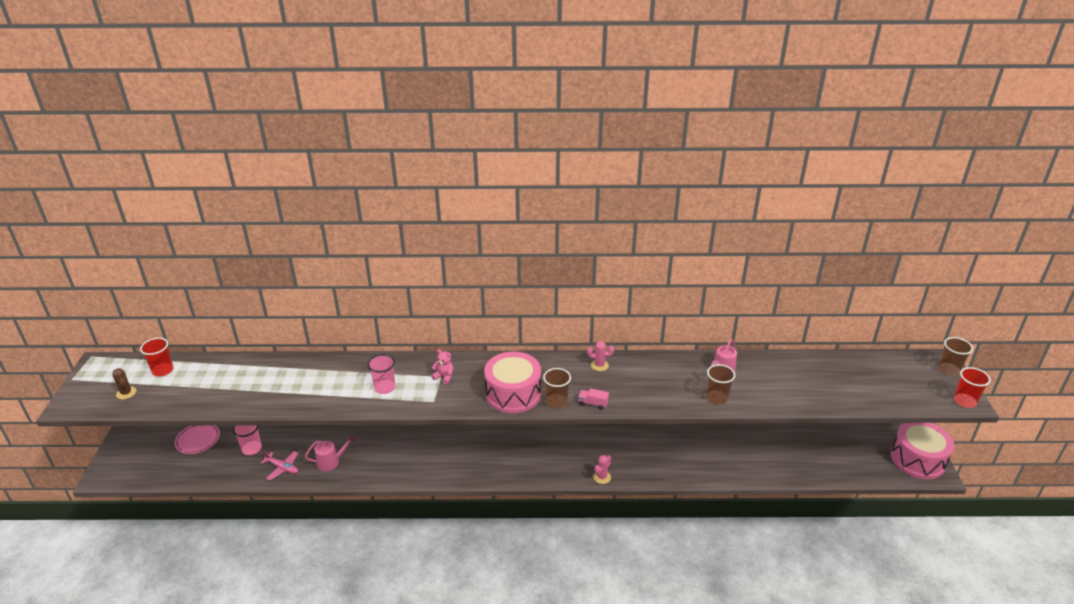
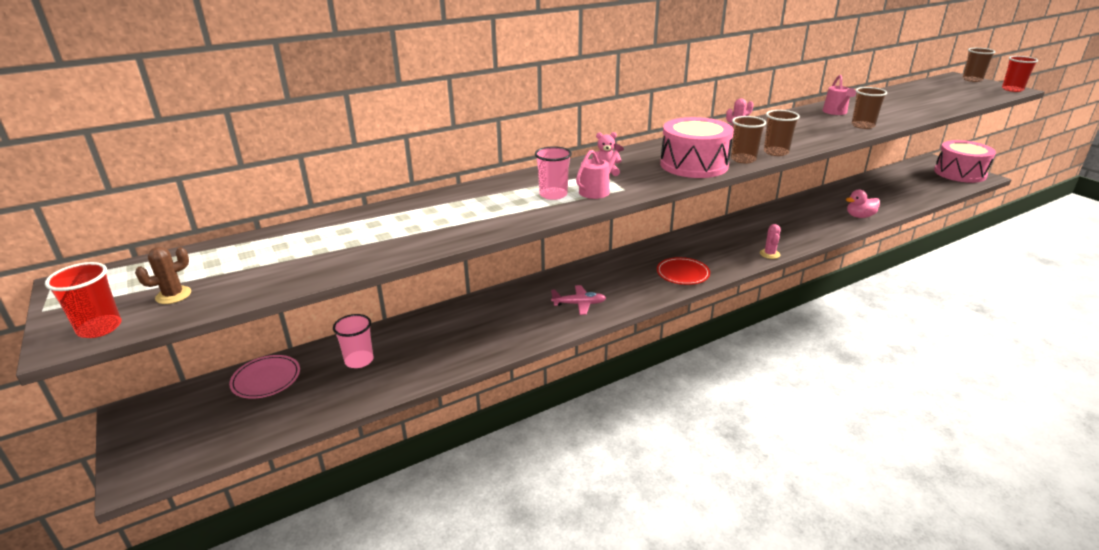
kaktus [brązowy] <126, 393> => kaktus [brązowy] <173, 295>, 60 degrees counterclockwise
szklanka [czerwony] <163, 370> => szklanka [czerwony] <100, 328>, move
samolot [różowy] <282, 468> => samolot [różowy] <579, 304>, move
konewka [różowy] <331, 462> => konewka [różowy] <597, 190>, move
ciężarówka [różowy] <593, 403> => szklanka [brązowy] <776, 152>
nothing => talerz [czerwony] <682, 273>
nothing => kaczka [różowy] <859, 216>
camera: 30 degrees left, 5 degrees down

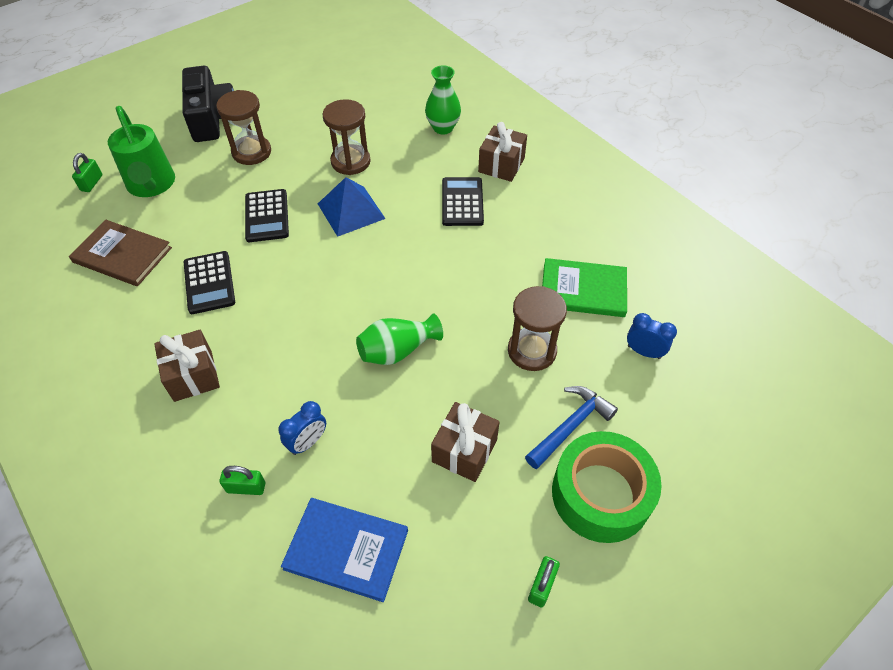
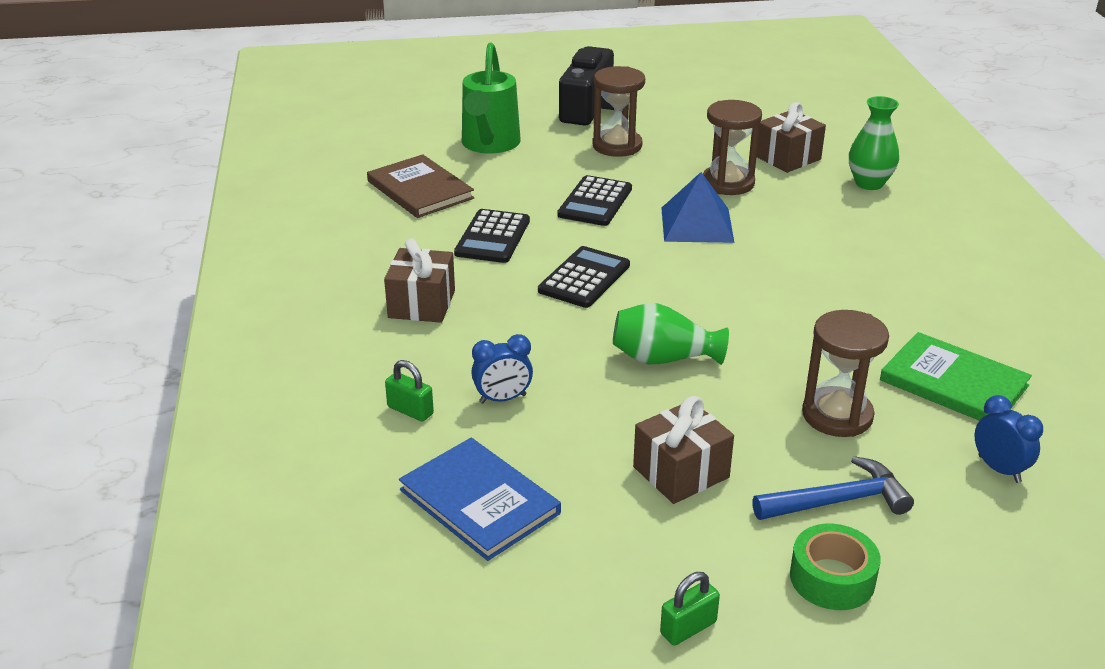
kłódka [zielony] <92, 183> => nothing
kalkulator [czarny] <462, 202> => kalkulator [czarny] <584, 278>, move
prezent [brązowy] <501, 165> => prezent [brązowy] <787, 158>, move
taśma klejąca [zielony] <601, 494> => taśma klejąca [zielony] <832, 578>, x0.58
camera: 30 degrees right, 20 degrees down

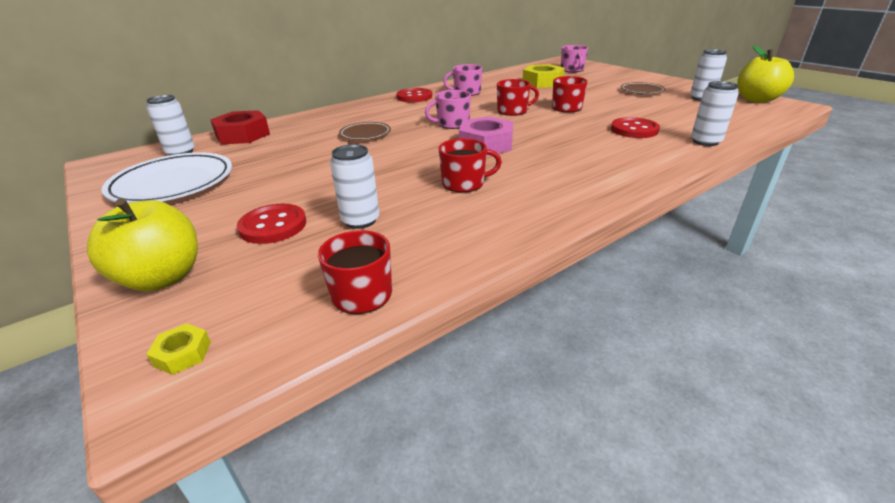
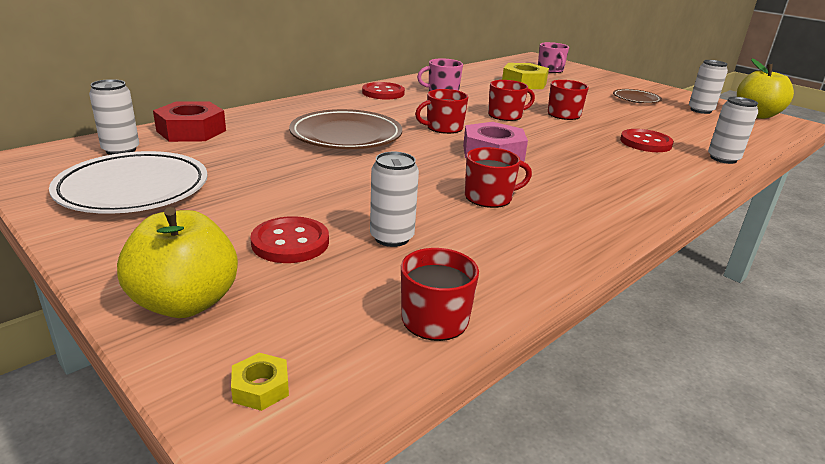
talerz [brązowy] <365, 134> => talerz [brązowy] <346, 136>, x1.84
kubek [różowy] <452, 124> => kubek [czerwony] <443, 128>
camera: 10 degrees left, 5 degrees down

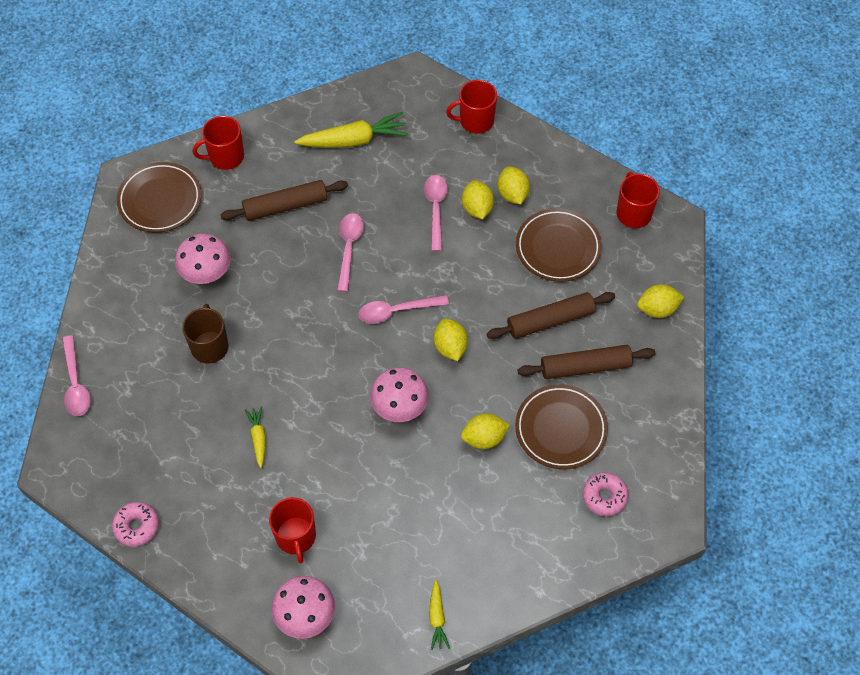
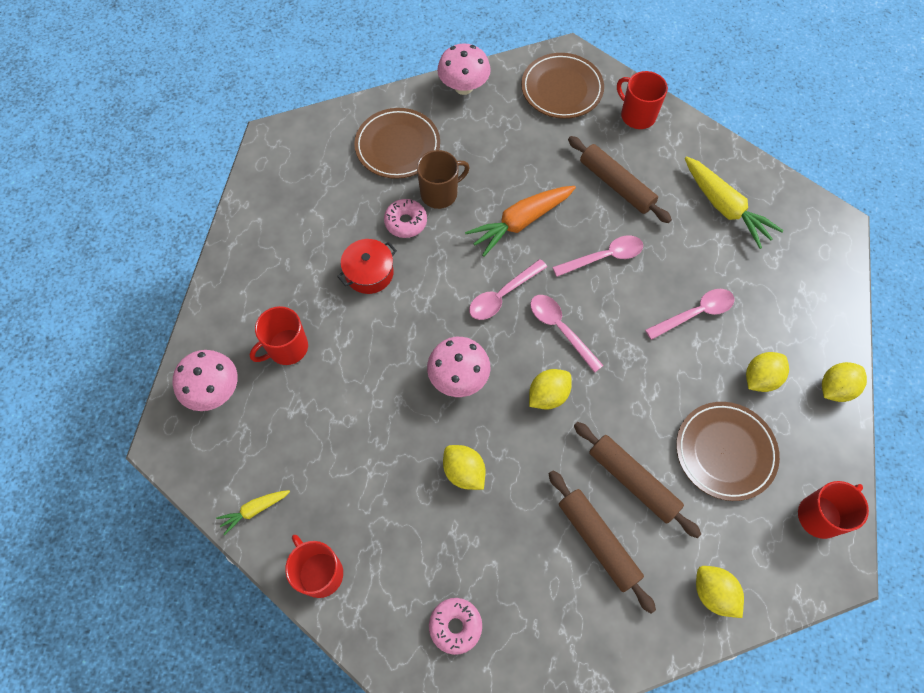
łyżka [różowy] <75, 384> => łyżka [różowy] <502, 295>, move
donut [różowy] <137, 526> => donut [różowy] <406, 222>, move
grzyb [różowy] <206, 273> => grzyb [różowy] <463, 87>, move
marchewka [żółty] <258, 438> => garnek [czerwony] <369, 273>
kubek [czerwony] <475, 121> => kubek [czerwony] <320, 573>, move
cytryna [żółty] <477, 208> => cytryna [żółty] <835, 388>, move
talerz [brązowy] <560, 429> => talerz [brązowy] <397, 146>, move
nothing => marchewka [pomarańczowy] <520, 222>
camera: 65 degrees right, 5 degrees up

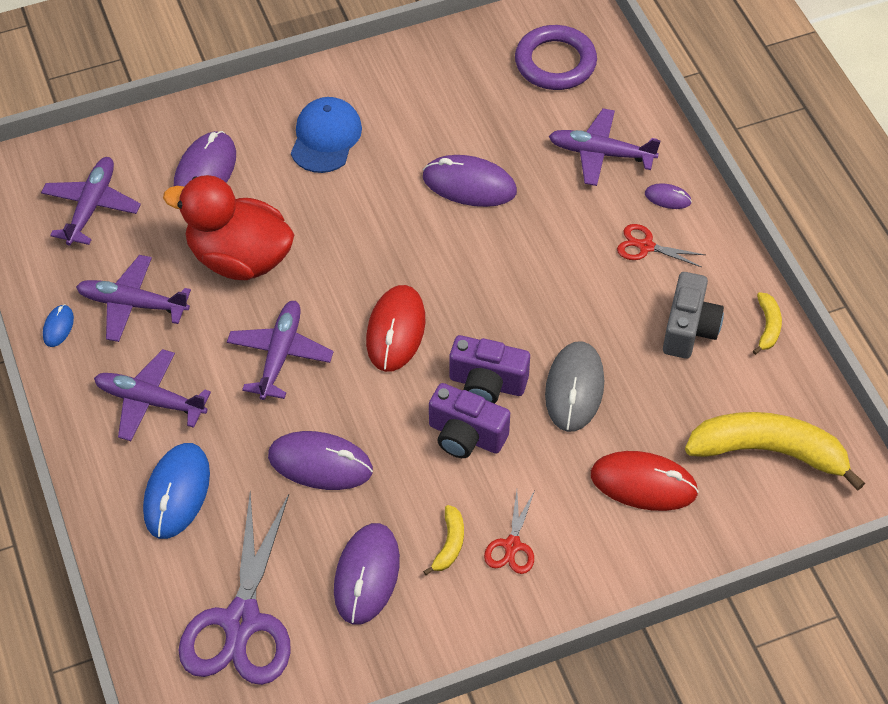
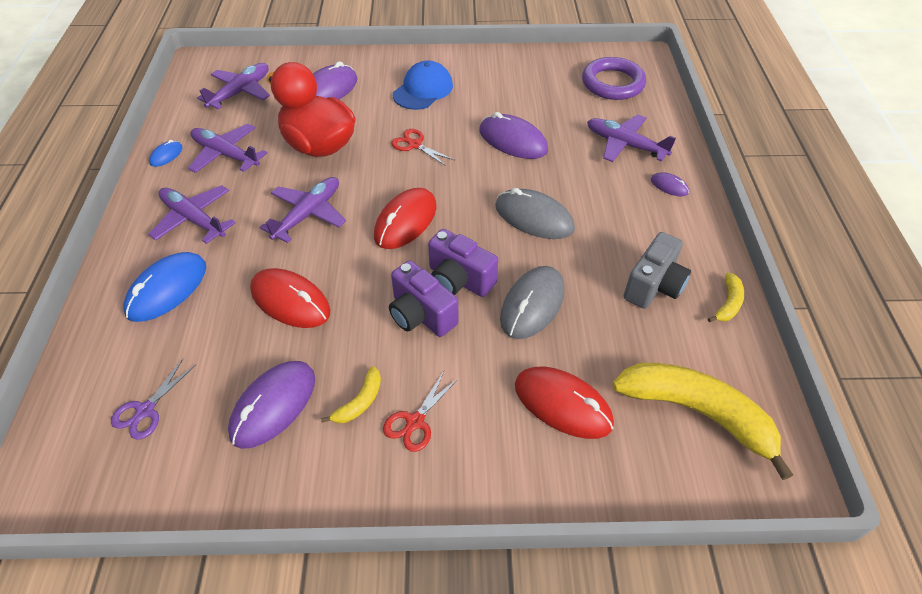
nożyczki [fioletowy] <241, 622> => nożyczki [fioletowy] <145, 410>, x0.46
myszka [fioletowy] <320, 463> => myszka [czerwony] <290, 301>
nożyczki [czerwony] <645, 246> => nożyczki [czerwony] <414, 145>, move
nothing => myszka [szary] <534, 218>
camera: 20 degrees right, 5 degrees down

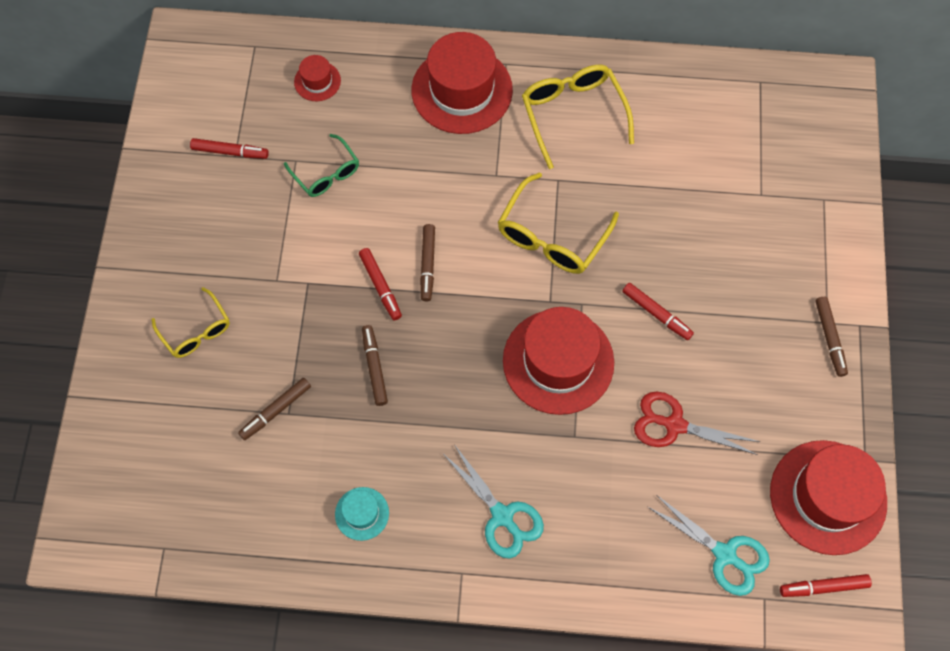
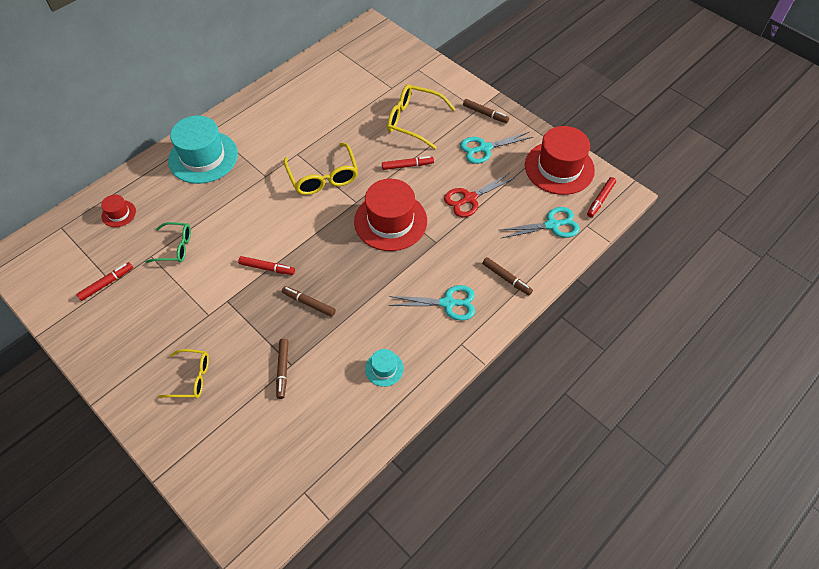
kapelusz [czerwony] <462, 90> => kapelusz [turkusowy] <203, 157>
flamaster [brązowy] <427, 265> => flamaster [brązowy] <506, 278>, move
okulary [żółty] <573, 114> => okulary [żółty] <413, 121>, move
nothing => nożyczki [turkusowy] <484, 148>
camera: 50 degrees left, 10 degrees down

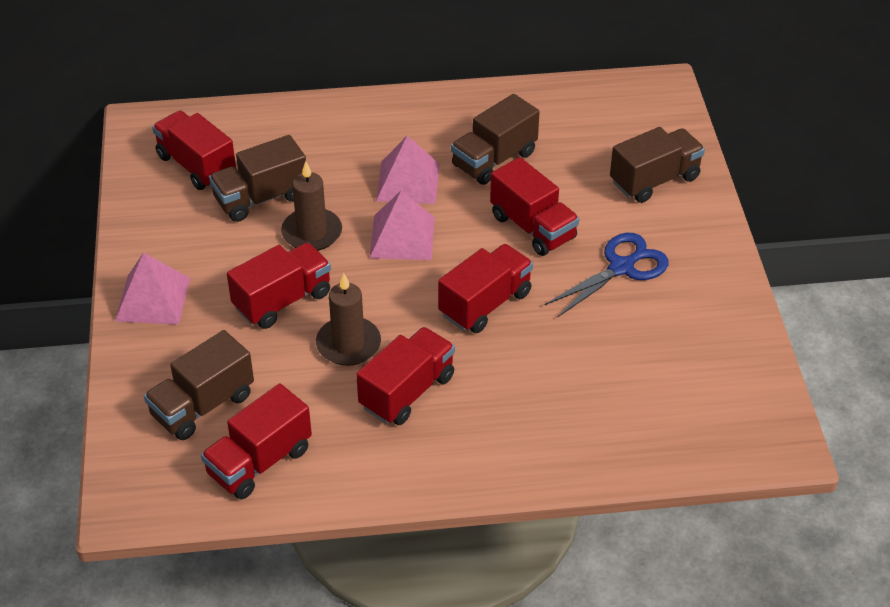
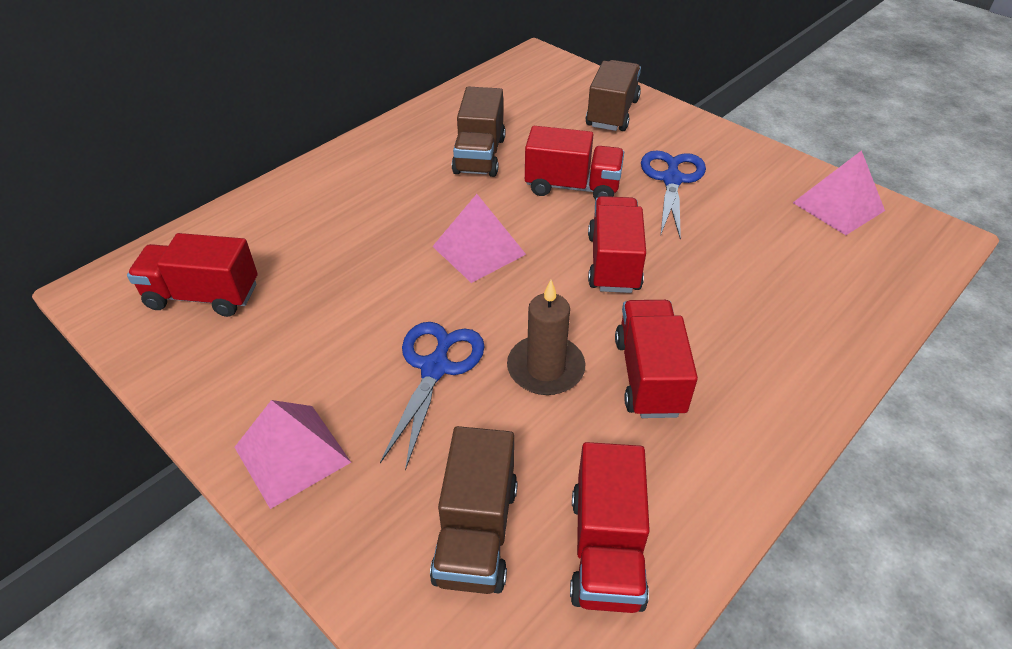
ciężarówka [brązowy] <261, 198> => nothing
ciężarówka [czerwony] <282, 300> => nożyczki [niebieski] <435, 368>
świeca [brązowy] <312, 232> => nothing
piramida [różowy] <408, 182> => piramida [różowy] <838, 206>, move
camera: 40 degrees left, 0 degrees up

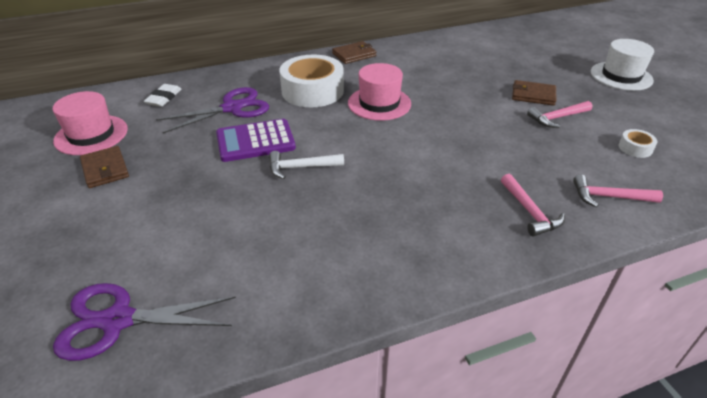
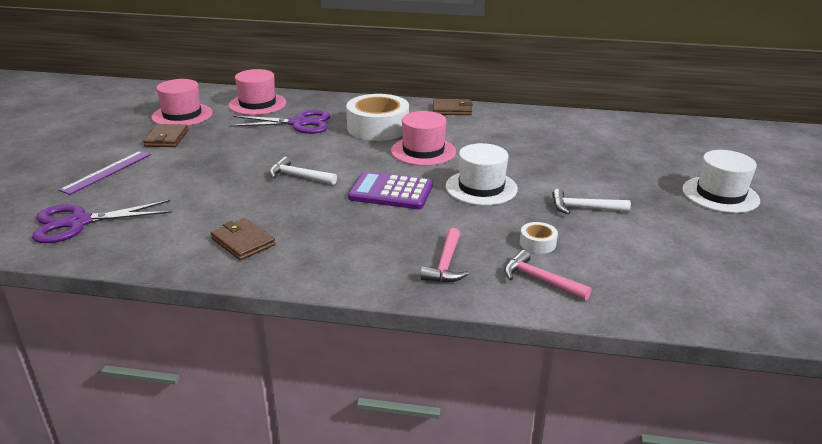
nożyczki [fioletowy] <118, 320> => nożyczki [fioletowy] <78, 223>, 45 degrees counterclockwise
gumka do mazania [biały] <164, 98> => kapelusz [różowy] <257, 104>
kalkulator [fioletowy] <255, 141> => kalkulator [fioletowy] <391, 192>, move
portfel [brązowy] <533, 95> => portfel [brązowy] <243, 242>, move
młotek [różowy] <557, 118> => młotek [biały] <584, 208>
taśma klejąca [biały] <635, 148> => taśma klejąca [biały] <537, 243>, move
nothing => linijka [fioletowy] <107, 172>
nothing => kapelusz [biały] <481, 188>
camera: 30 degrees right, 10 degrees down

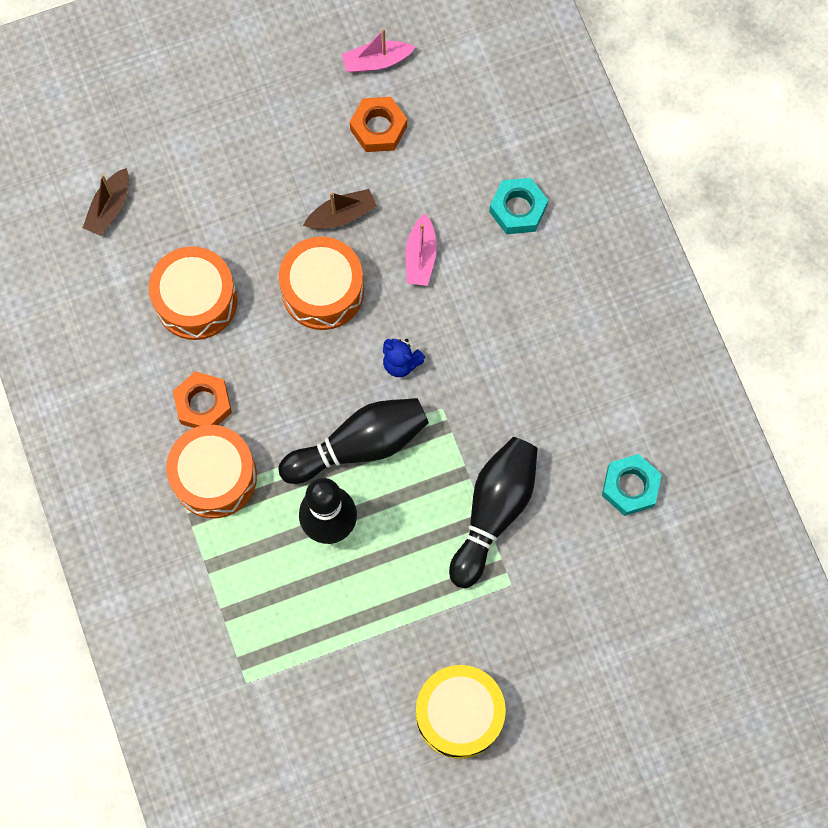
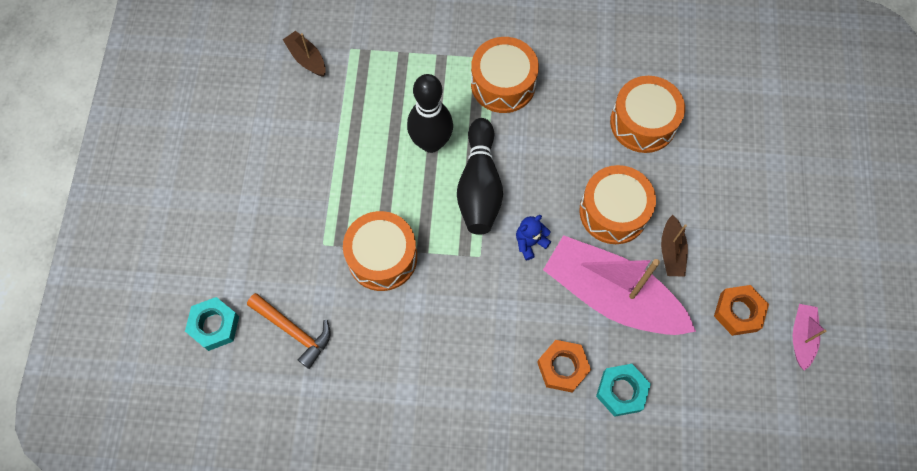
łódka [brązowy] <109, 207> => łódka [brązowy] <307, 58>, move
nakrętka [pomarańczowy] <203, 404> => nakrętka [pomarańczowy] <562, 367>, move
łódka [różowy] <420, 256> => łódka [różowy] <611, 295>, x2.35
bęben [żółty] <459, 714> => nothing
kręgiel [czarny] <494, 511> => bęben [pomarańczowy] <382, 257>
nakrętka [turkusowy] <630, 487> => nakrętka [turkusowy] <214, 325>, move
nothing => młotek [pomarańczowy] <293, 331>
camera: 115 degrees right, 5 degrees down

